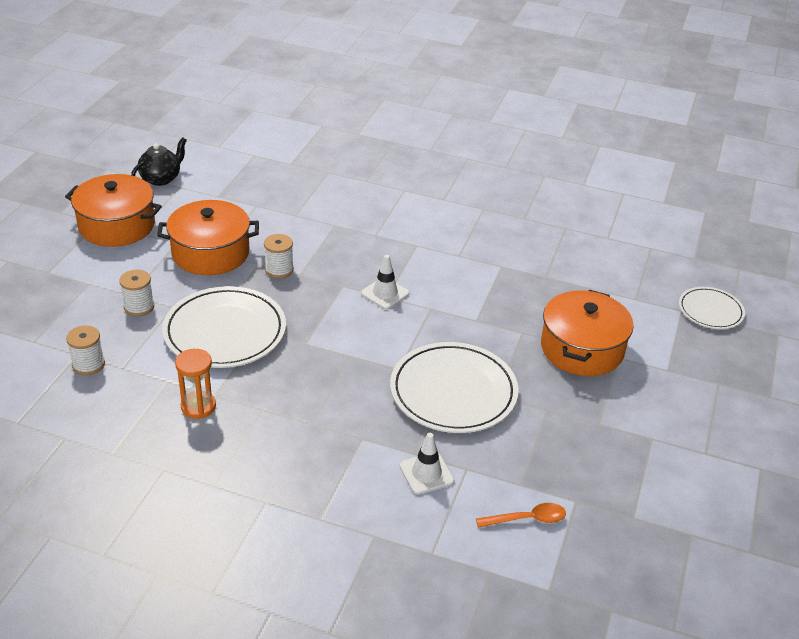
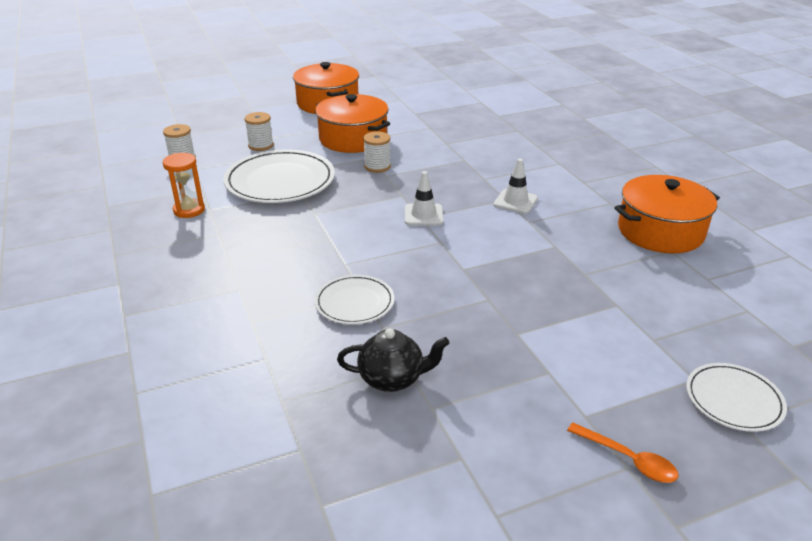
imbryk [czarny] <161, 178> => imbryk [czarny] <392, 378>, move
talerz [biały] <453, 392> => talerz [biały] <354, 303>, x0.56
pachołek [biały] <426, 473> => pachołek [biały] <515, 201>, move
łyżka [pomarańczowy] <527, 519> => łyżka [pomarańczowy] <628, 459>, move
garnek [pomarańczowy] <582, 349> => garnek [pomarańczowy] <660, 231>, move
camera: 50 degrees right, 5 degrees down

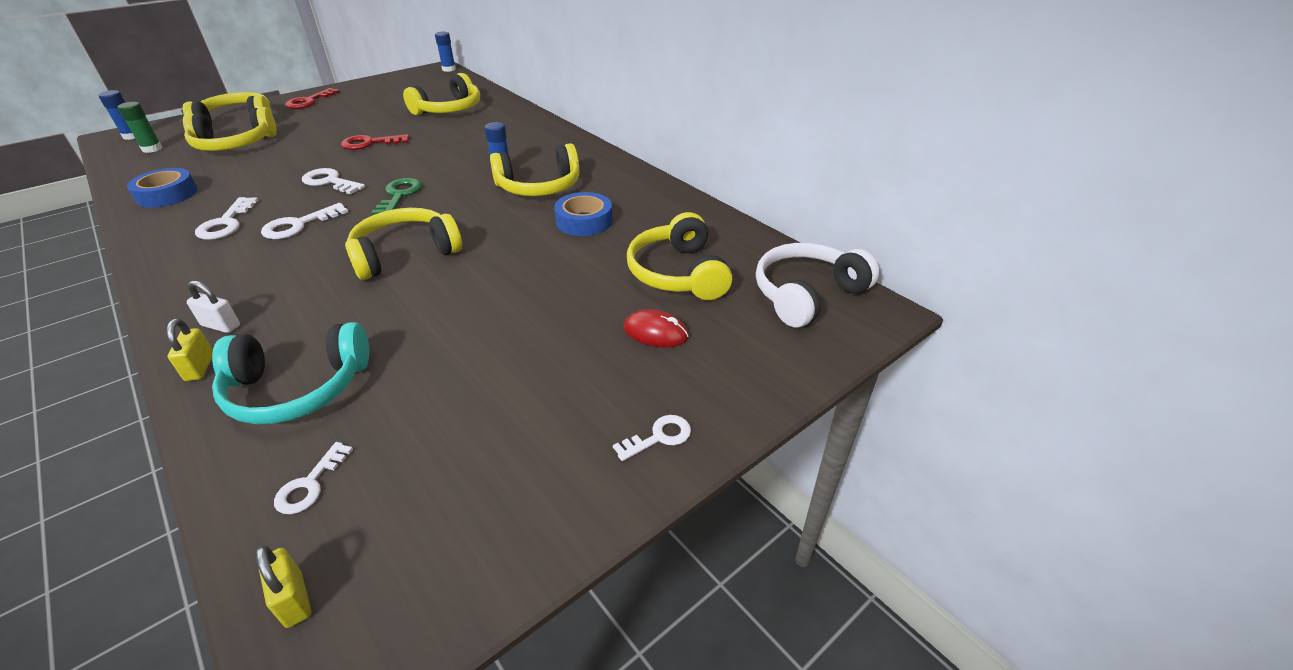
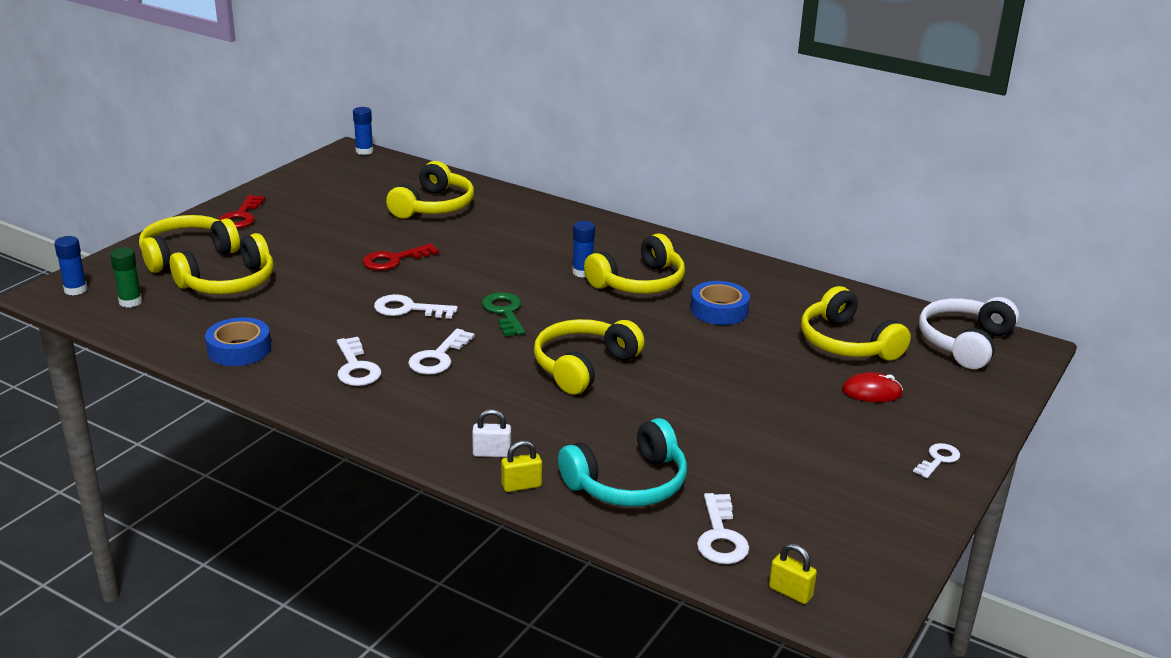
kłódka [żółty] <200, 367> => kłódka [żółty] <521, 486>, 75 degrees counterclockwise
klucz [biały] <309, 485> => klucz [biały] <720, 536>, x1.51
camera: 20 degrees left, 10 degrees down

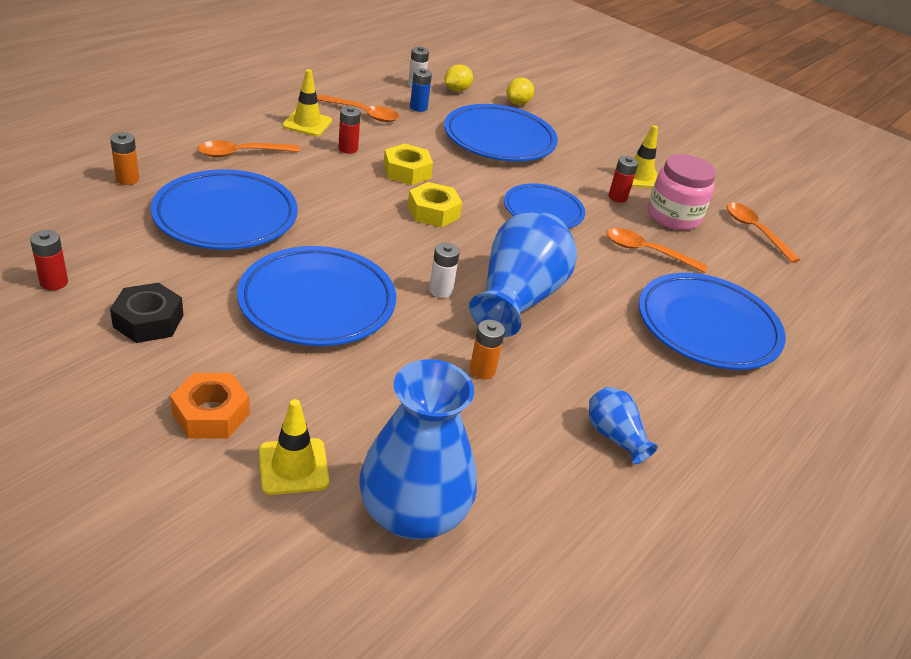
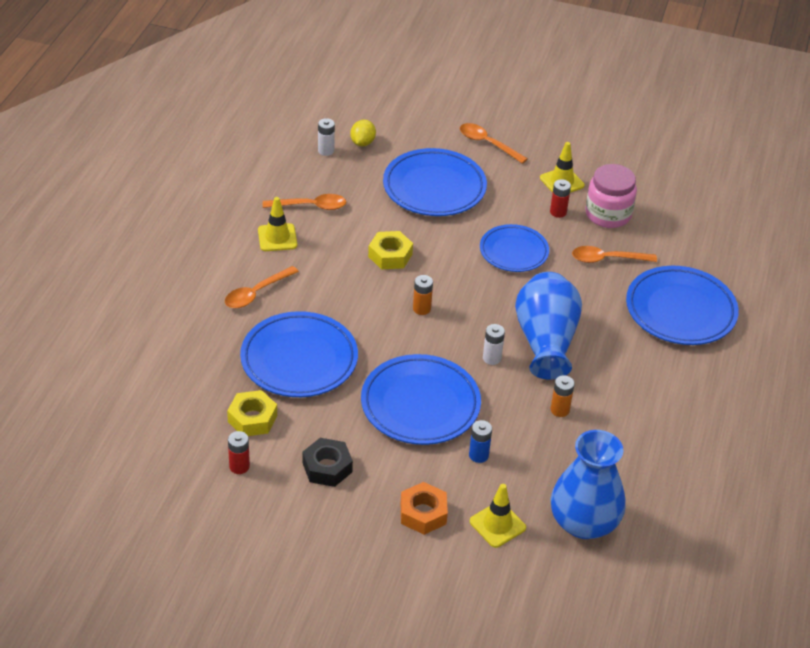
bateria [pomarańczowy] <127, 179> => bateria [pomarańczowy] <421, 309>, move
bateria [czerwony] <348, 149> => nothing
nakrętka [żółty] <433, 212> => nakrętka [żółty] <252, 419>, move
bateria [niebieski] <418, 107> => bateria [niebieski] <478, 455>, move
cytryna [żółty] <517, 103> => nothing
wazon [niebieski] <614, 436> => nothing
łyżka [pomarańczowy] <755, 231> => łyżka [pomarańczowy] <487, 144>, move
camera: 20 degrees left, 5 degrees up

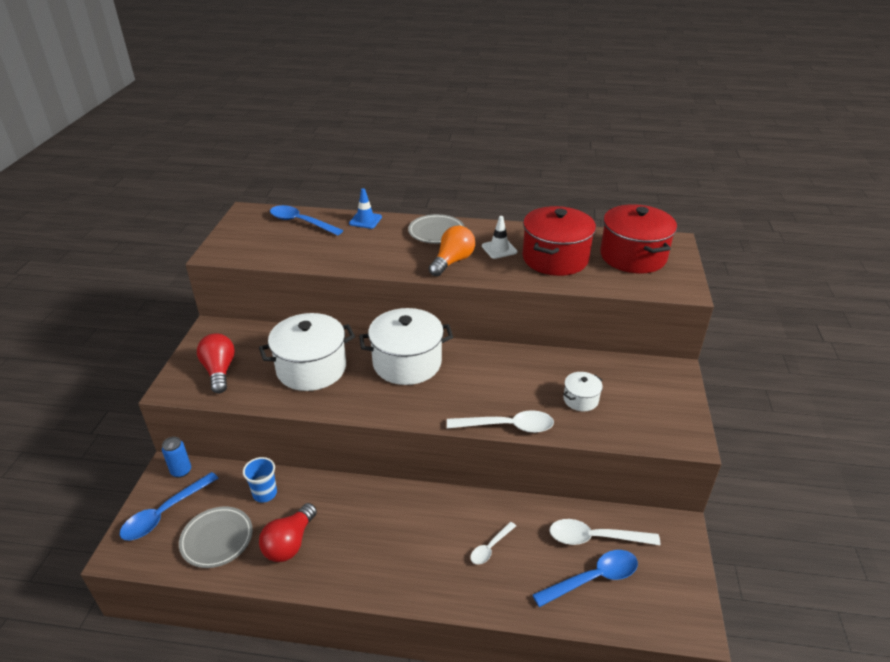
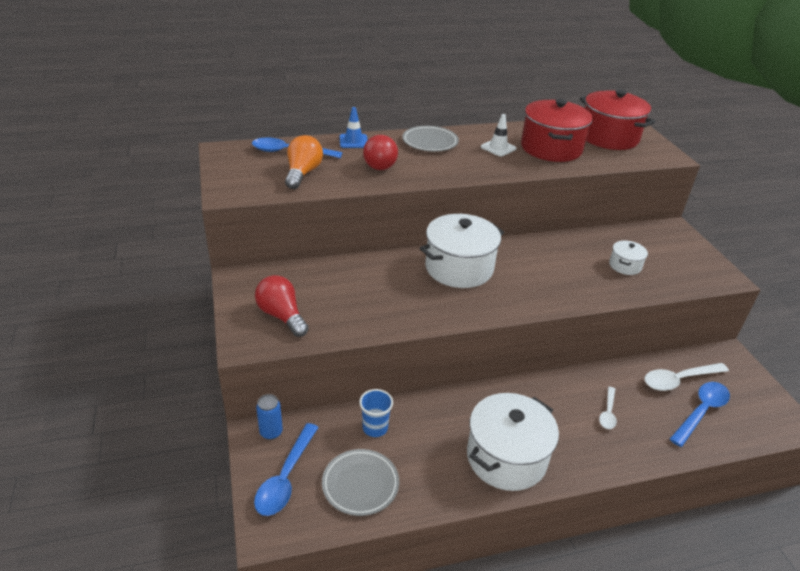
garnek [biały] <311, 368> => garnek [biały] <506, 457>, move
żarówka [czerwony] <289, 543> => żarówka [czerwony] <380, 163>, move
żarówka [pomarańczowy] <452, 261> => żarówka [pomarańczowy] <303, 173>, move
łyżka [biały] <507, 426> => nothing
camera: 25 degrees left, 0 degrees up

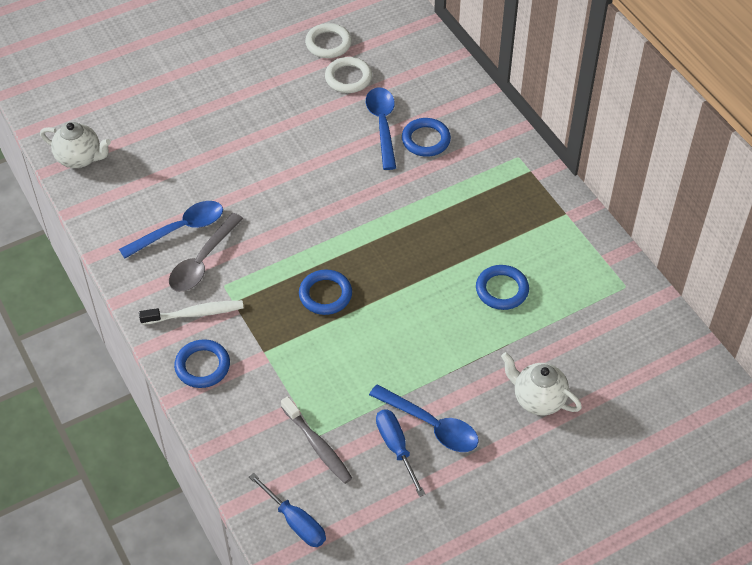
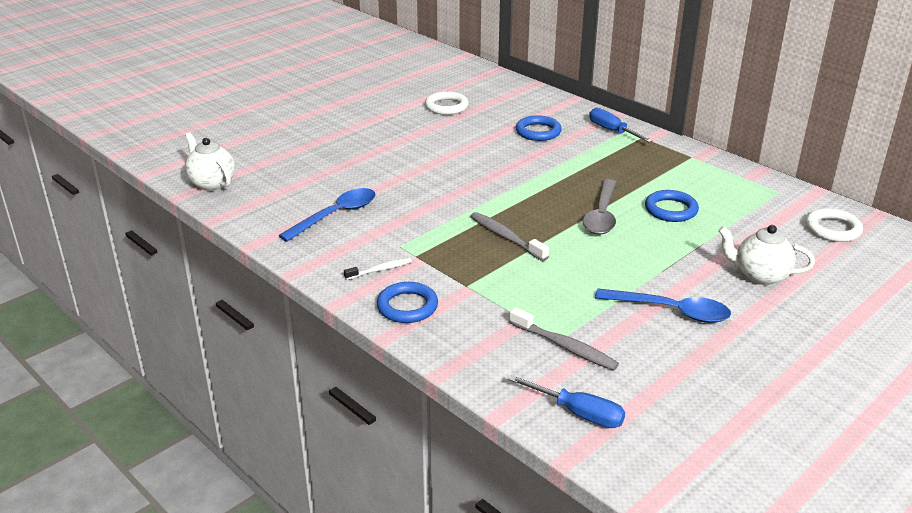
imbryk [biały] <80, 158> => imbryk [biały] <212, 183>, 135 degrees counterclockwise
szczoteczka do zębów [biały] <195, 314> => szczoteczka do zębów [biały] <380, 270>, x0.64
łyżka [szary] <202, 261> => łyżka [szary] <602, 215>, move
pierścień [niebieski] <325, 295> => szczoteczka do zębów [szary] <506, 237>
pierścień [biały] <328, 43> => pierścień [biały] <832, 229>, move
łyżka [niebieski] <382, 125> => nothing
śrubokręt [niebieski] <396, 447> => śrubokręt [niebieski] <612, 131>, move
camera: 15 degrees left, 20 degrees down

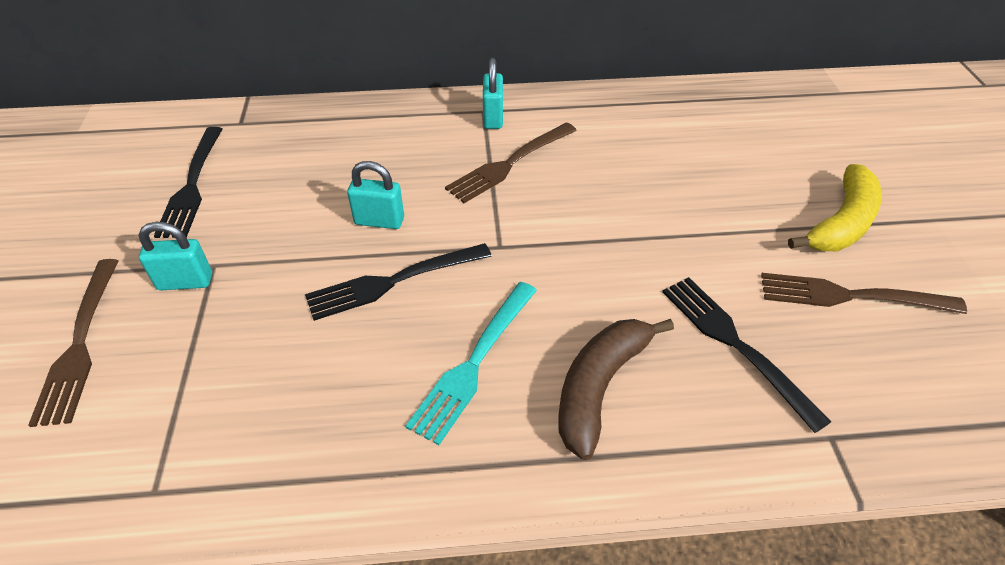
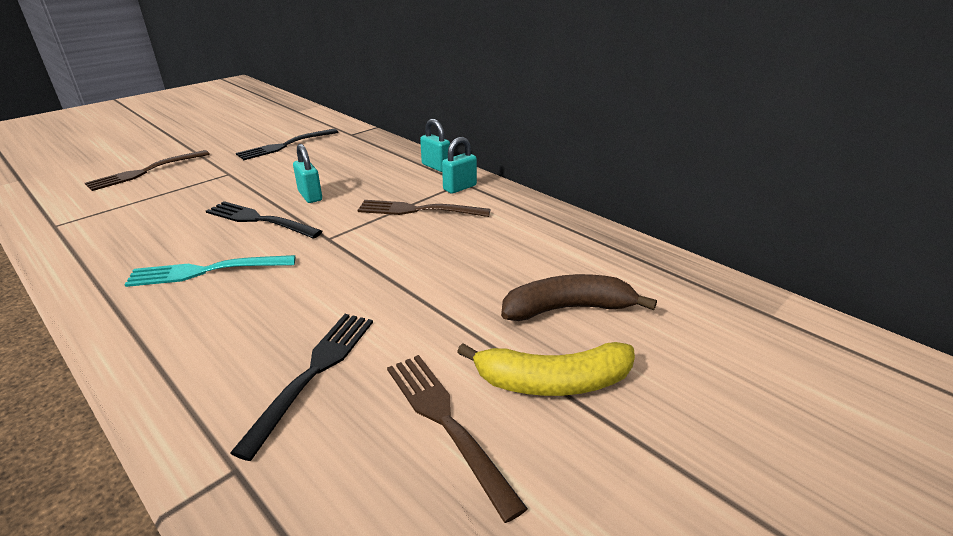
kłódka [turkusowy] <185, 282> => kłódka [turkusowy] <436, 166>, move
banan [brązowy] <599, 387> => banan [brązowy] <568, 308>, move
camera: 50 degrees right, 15 degrees down

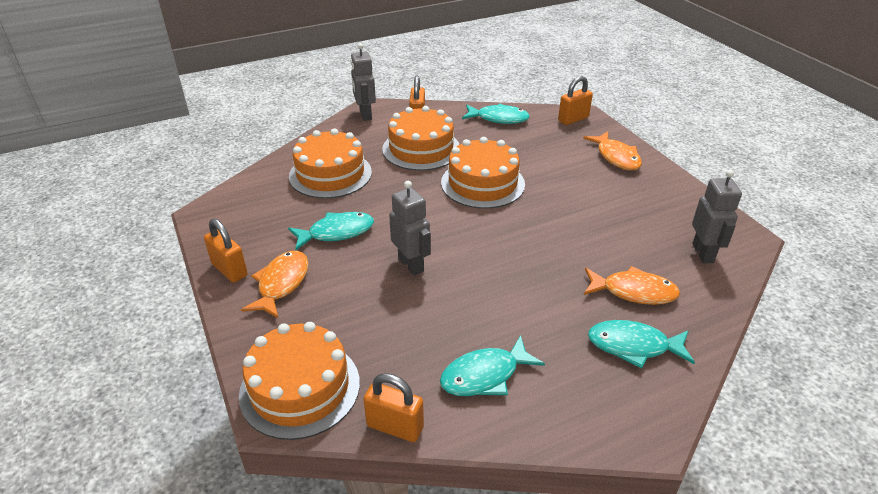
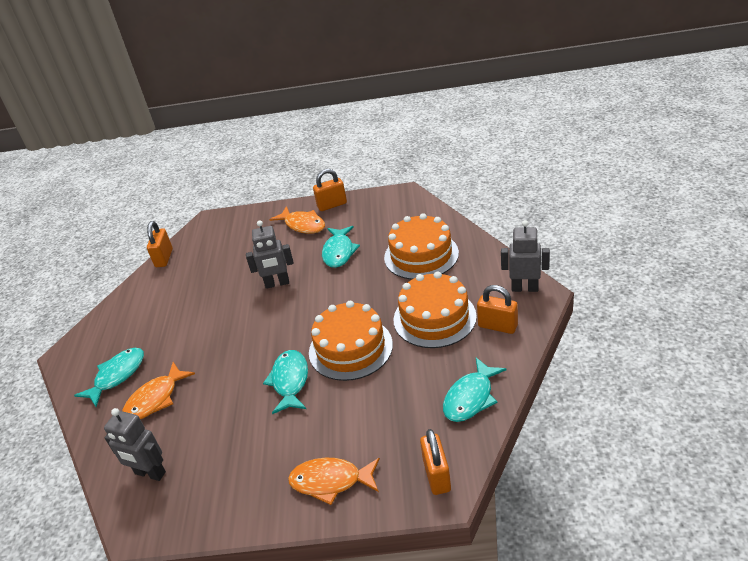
tort [pomarańczowy] <300, 388> => nothing
kłódka [pomarańczowy] <395, 427> => kłódka [pomarańczowy] <164, 258>, 45 degrees counterclockwise
ryba [turkusowy] <485, 375> => ryba [turkusowy] <290, 381>, move
camera: 120 degrees right, 0 degrees up

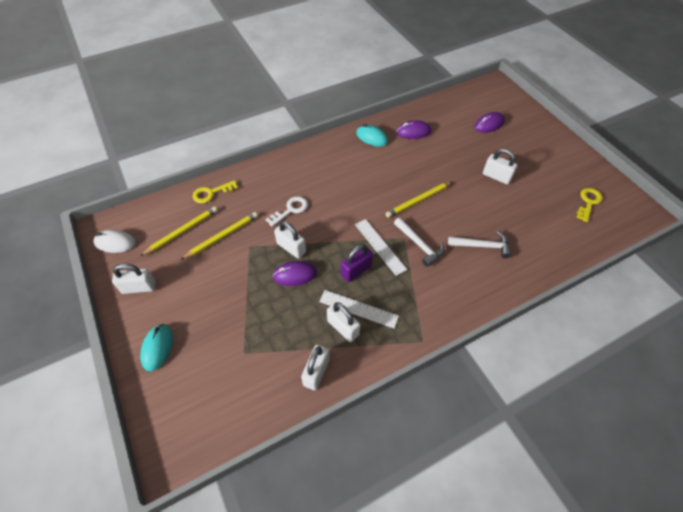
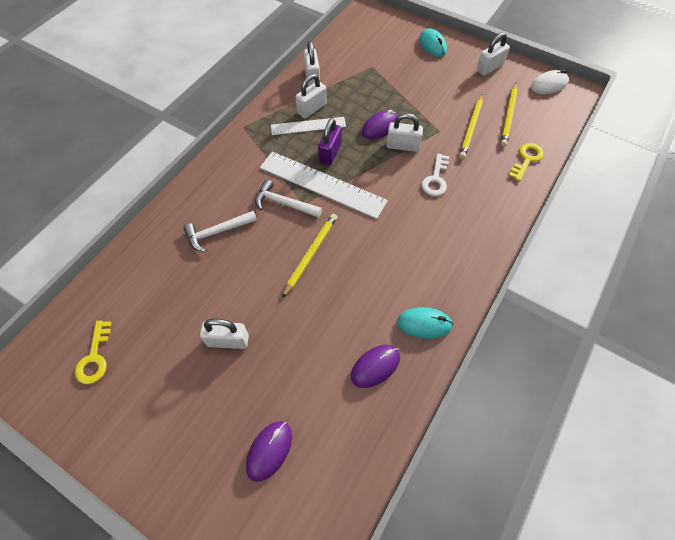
kłódka [biały] <343, 327> => kłódka [biały] <311, 109>, 60 degrees counterclockwise
linijka [biały] <379, 246> => linijka [biały] <322, 184>, x1.66
camera: 150 degrees right, 5 degrees up

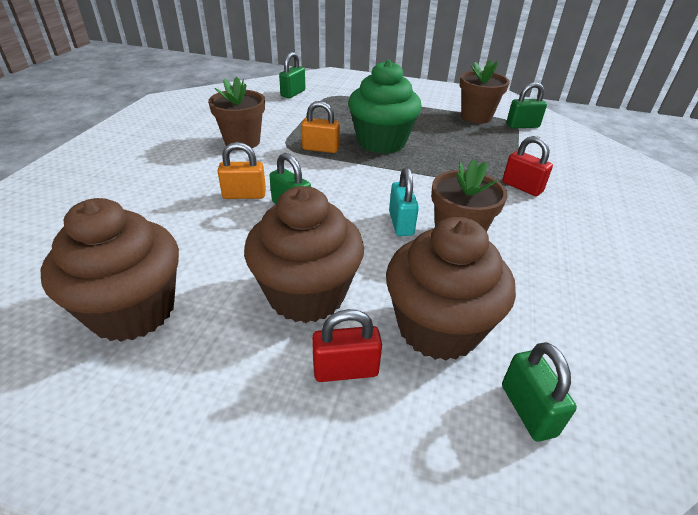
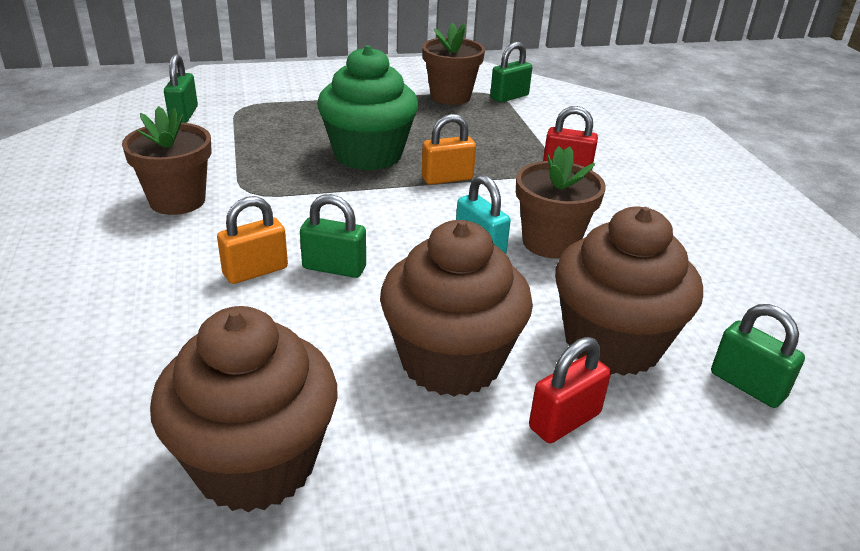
kłódka [pomarańczowy] <320, 149> => kłódka [pomarańczowy] <447, 178>, move
camera: 30 degrees left, 5 degrees down

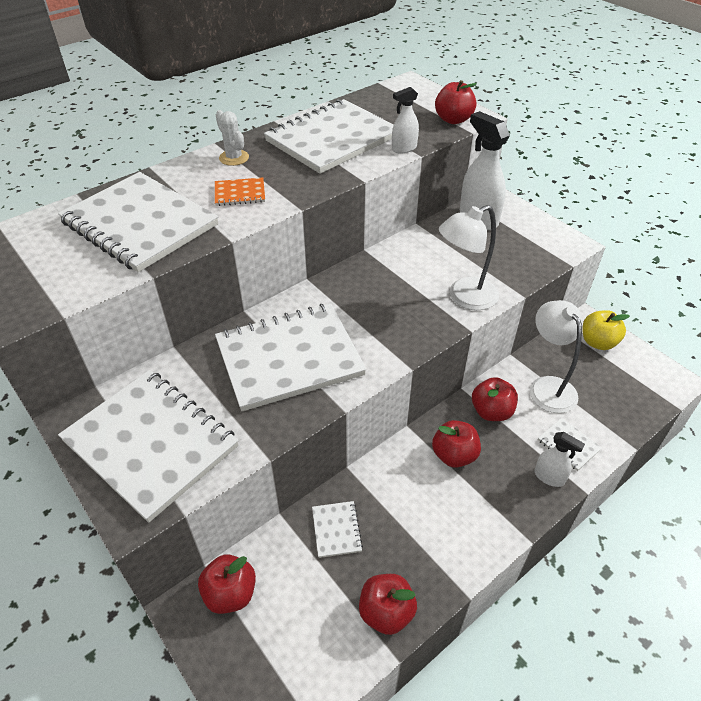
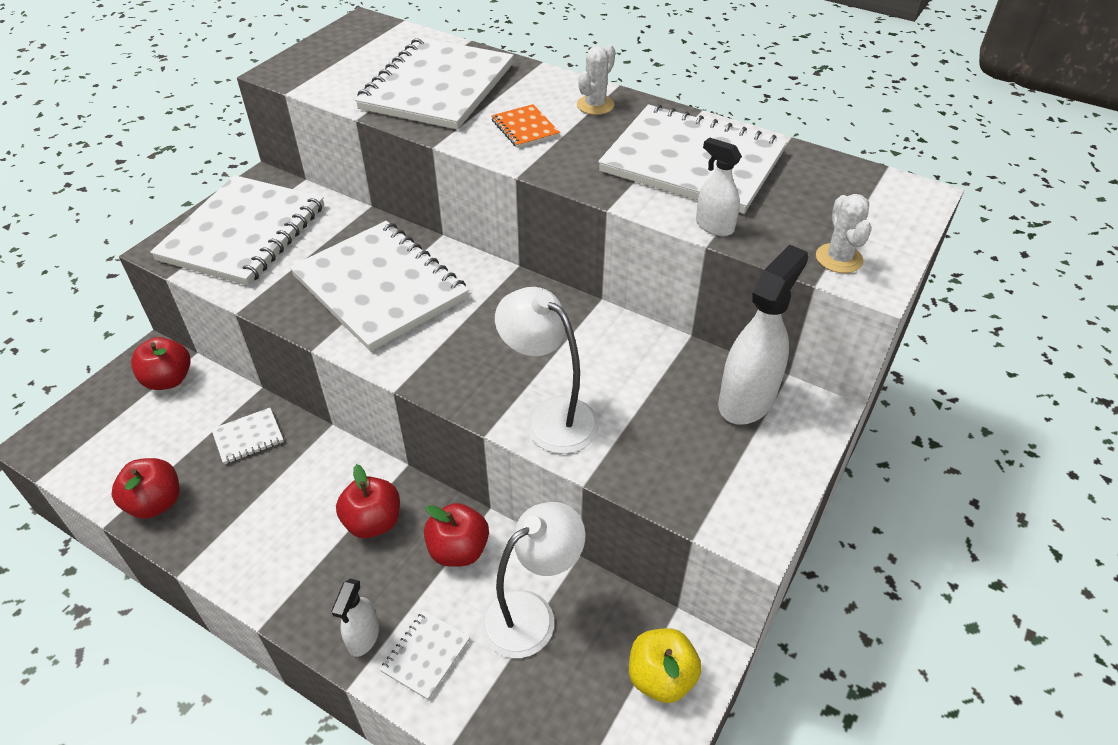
jabłko [czerwony] <453, 120> => kaktus [biały] <839, 258>
camera: 70 degrees right, 0 degrees up

